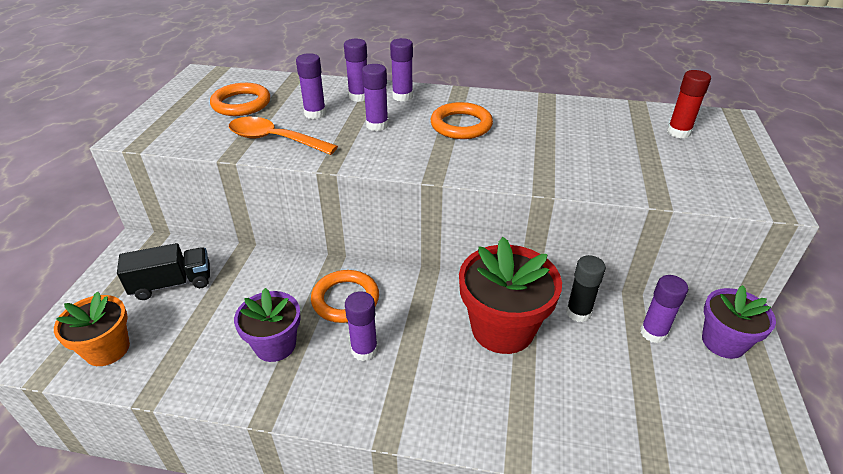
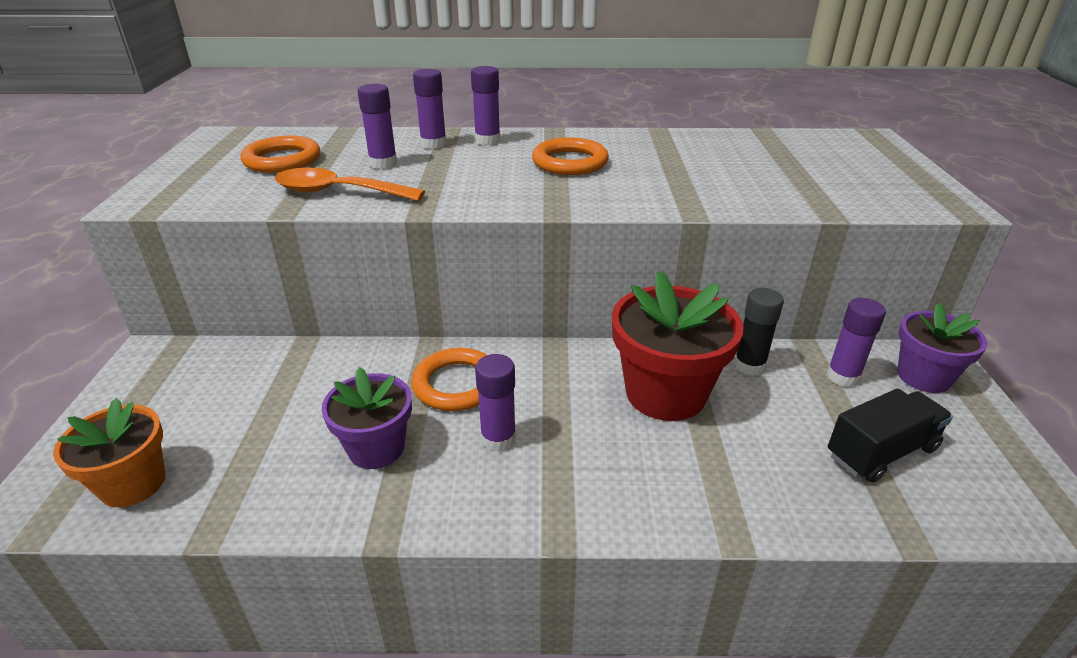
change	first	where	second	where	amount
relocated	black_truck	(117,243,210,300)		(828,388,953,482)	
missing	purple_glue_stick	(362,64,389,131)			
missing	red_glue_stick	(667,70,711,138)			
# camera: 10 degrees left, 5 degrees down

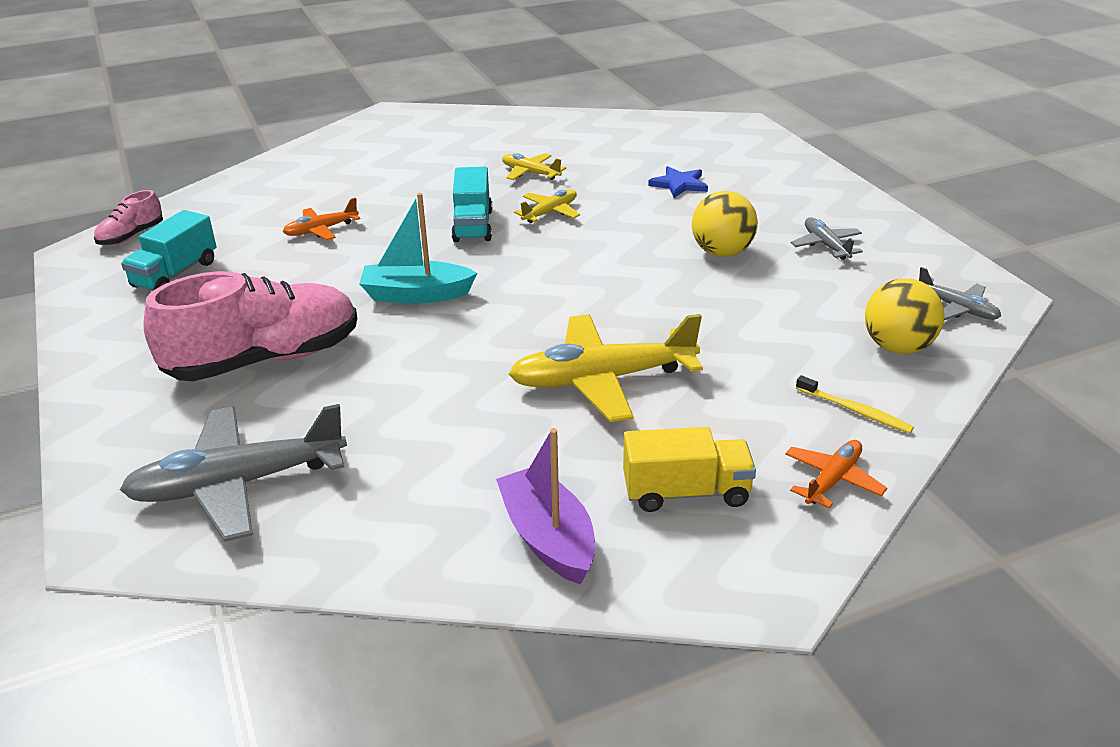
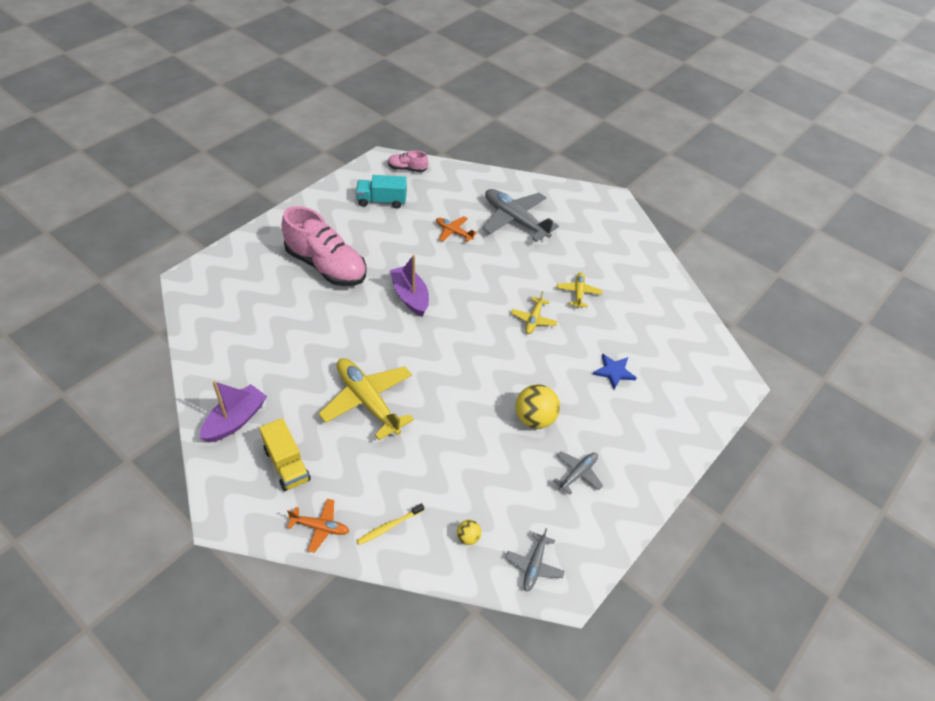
change	first	where	second	where	amount
relocated	grey_plane	(120,404,347,542)		(483,189,559,242)	
colour	turquoise_boat	(359,193,477,303)	purple_boat	(390,255,429,317)	
missing	turquoise_truck	(451,167,493,242)			
spun	yellow_plane	(514,189,580,223)		(511,291,558,334)	90 degrees clockwise
spun	yellow_toothbrush	(796,375,914,433)		(357,503,424,545)	45 degrees clockwise
size	yellow_ball	(865,278,944,354)		(457,520,481,545)	x0.50
# camera: 60 degrees right, 15 degrees up

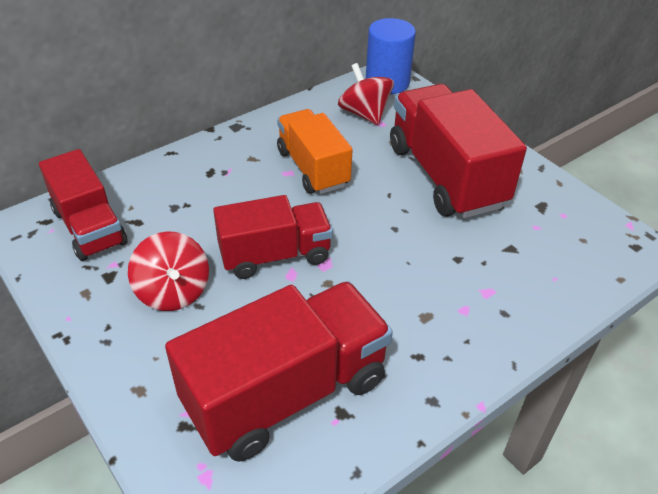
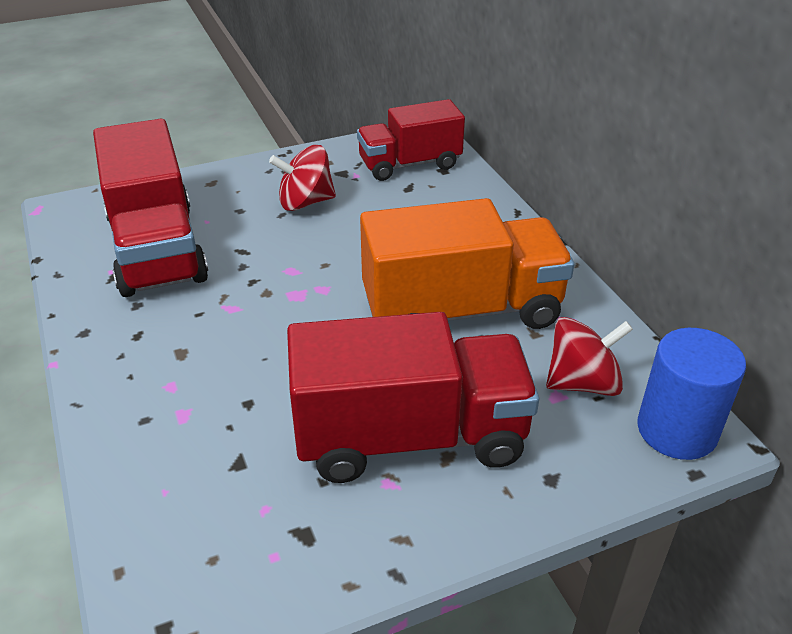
change	first	where	second	where	amount
missing	red_truck	(213,195,333,279)			
size	orange_truck	(277,109,353,194)		(360,198,574,329)	x1.54
# camera: 105 degrees right, 5 degrees down

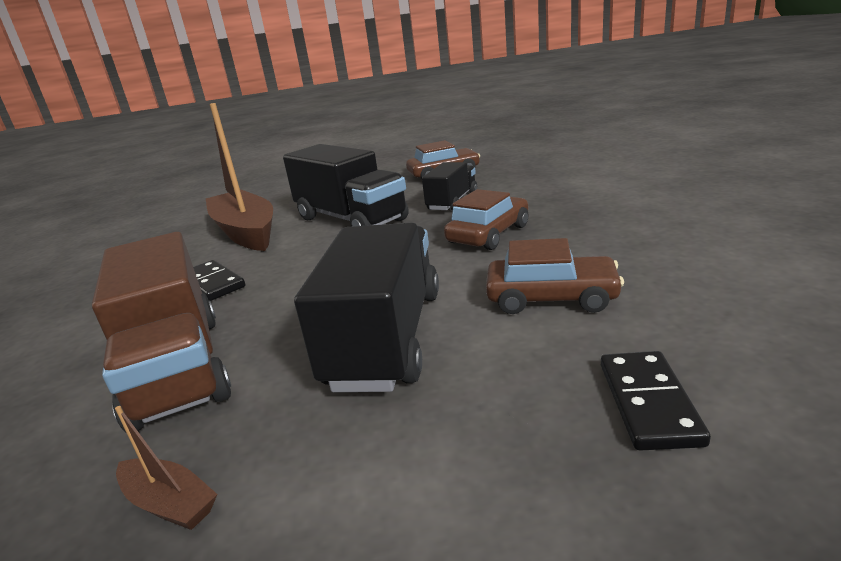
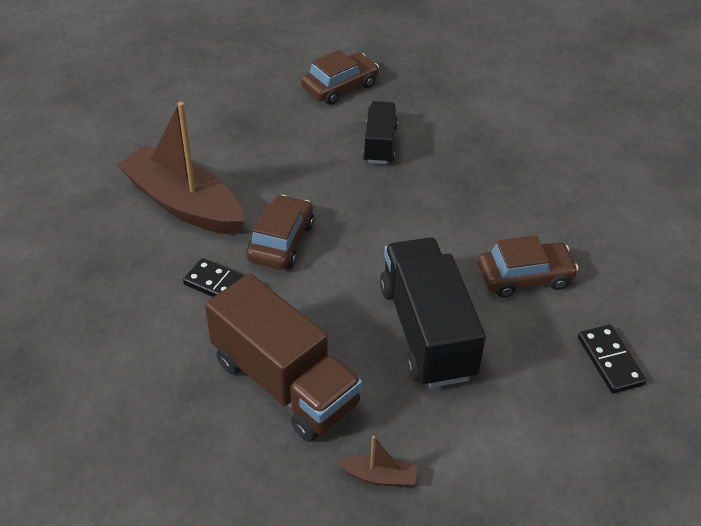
change	first	where	second	where	amount
missing	black_truck	(283,144,408,227)			
relocated	brown_car	(444,189,528,250)		(246,195,314,269)	
# camera: 25 degrees left, 20 degrees up

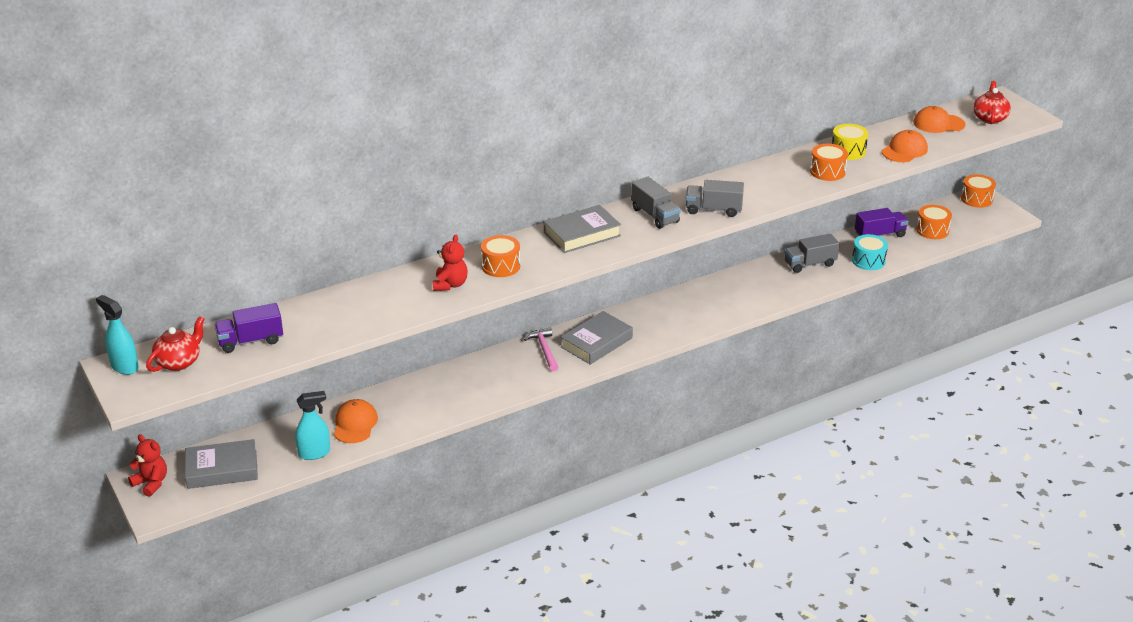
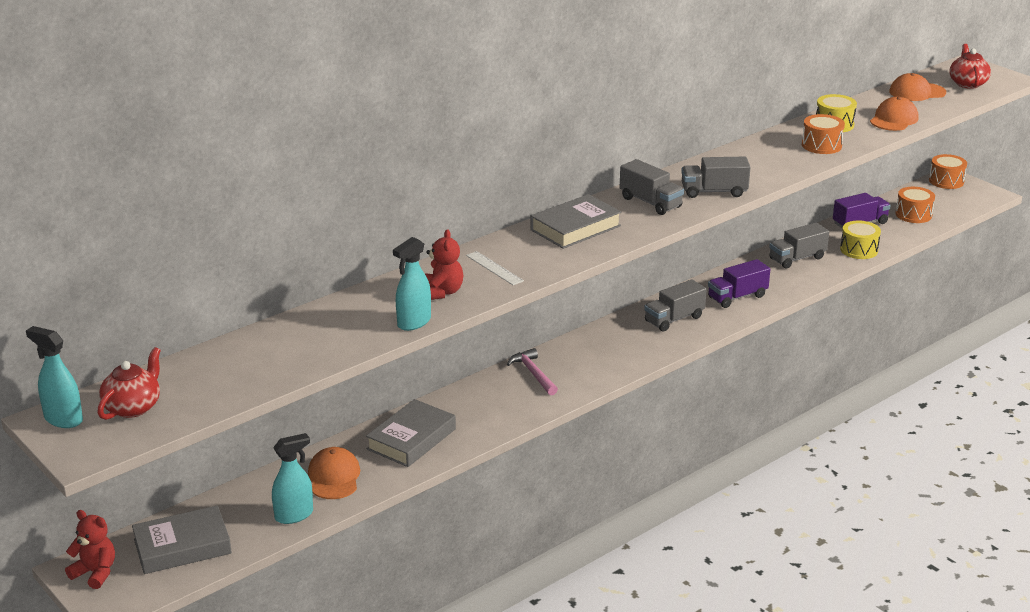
change	first	where	second	where	amount
relocated	purple_truck	(215,303,283,353)		(708,259,770,308)	
exchanged	orange_drum	(481,235,520,277)	white_ruler	(466,251,524,285)	
relocated	grey_book	(561,311,633,365)		(366,399,456,467)	
colour	turquoise_drum	(852,234,888,270)	yellow_drum	(840,221,881,259)	
appeared			turquoise_spray_bottle	(393,237,431,331)	
appeared			grey_truck	(644,279,707,332)	
# camera: 10 degrees left, 5 degrees down

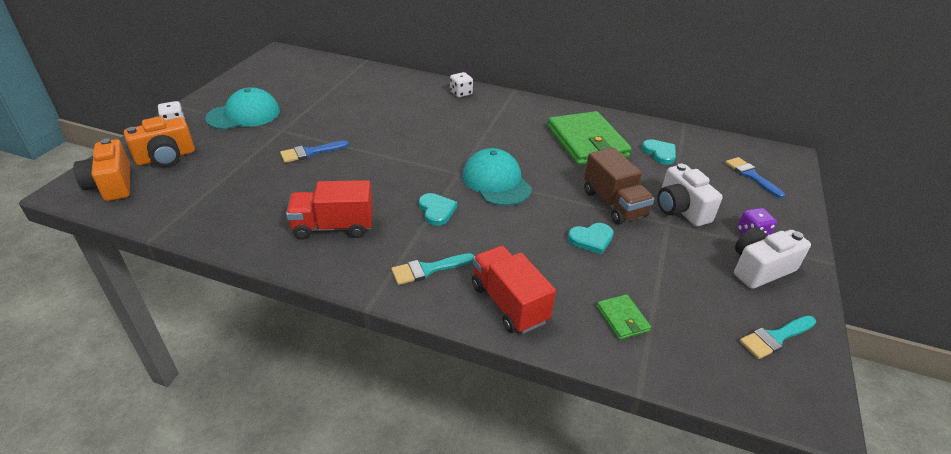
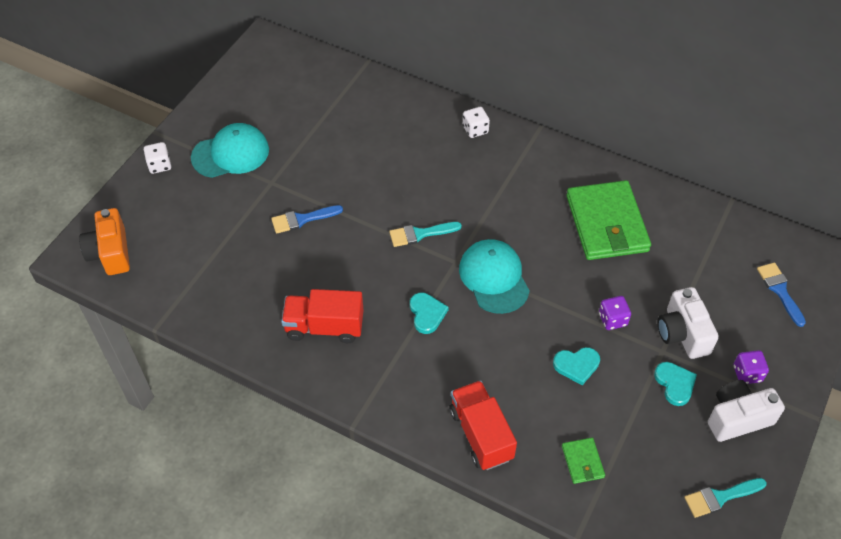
change	first	where	second	where	amount
missing	orange_camera	(124,116,195,167)			
relocated	turquoise_brush	(391,253,474,285)		(389,222,462,247)	
exchanged	brown_truck	(584,148,654,224)	purple_dice	(599,296,631,330)	
relocated	turquoise_heart	(641,139,676,165)		(654,362,697,406)	
# camera: 10 degrees right, 15 degrees up

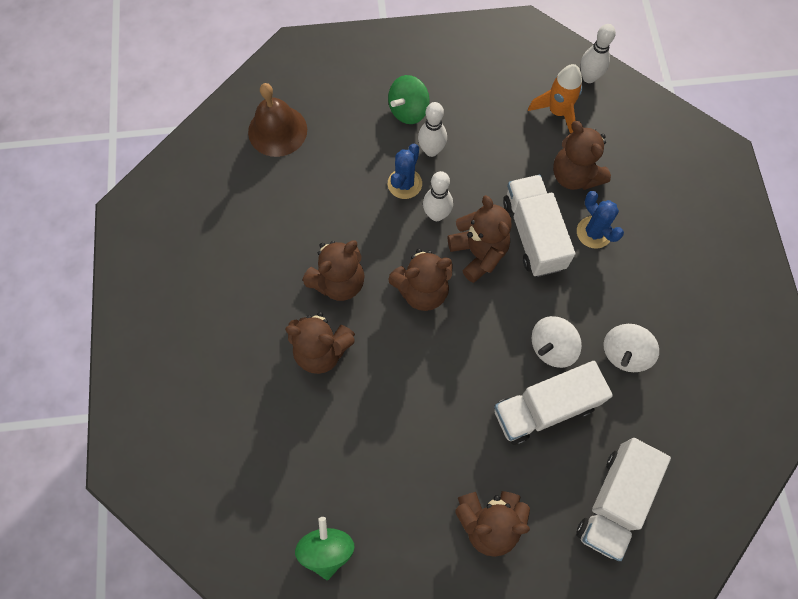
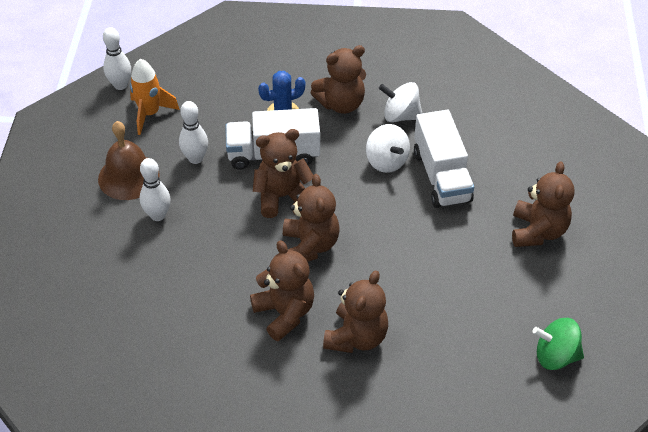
change	first	where	second	where	amount
relocated	brown_bell	(248,83,307,157)		(98,121,160,200)	
missing	green_spinning_top	(388,75,430,124)			
missing	blue_cactus	(388,144,422,199)			
relocated	white_bowling_pin	(423,171,453,221)		(179,101,208,164)	
relocated	brown_teddy_bear	(553,121,611,190)		(311,45,366,114)	
missing	white_truck	(576,438,671,561)			
spun	white_spinning_top	(604,324,659,372)		(379,82,422,122)	150 degrees clockwise
# camera: 80 degrees left, 20 degrees down

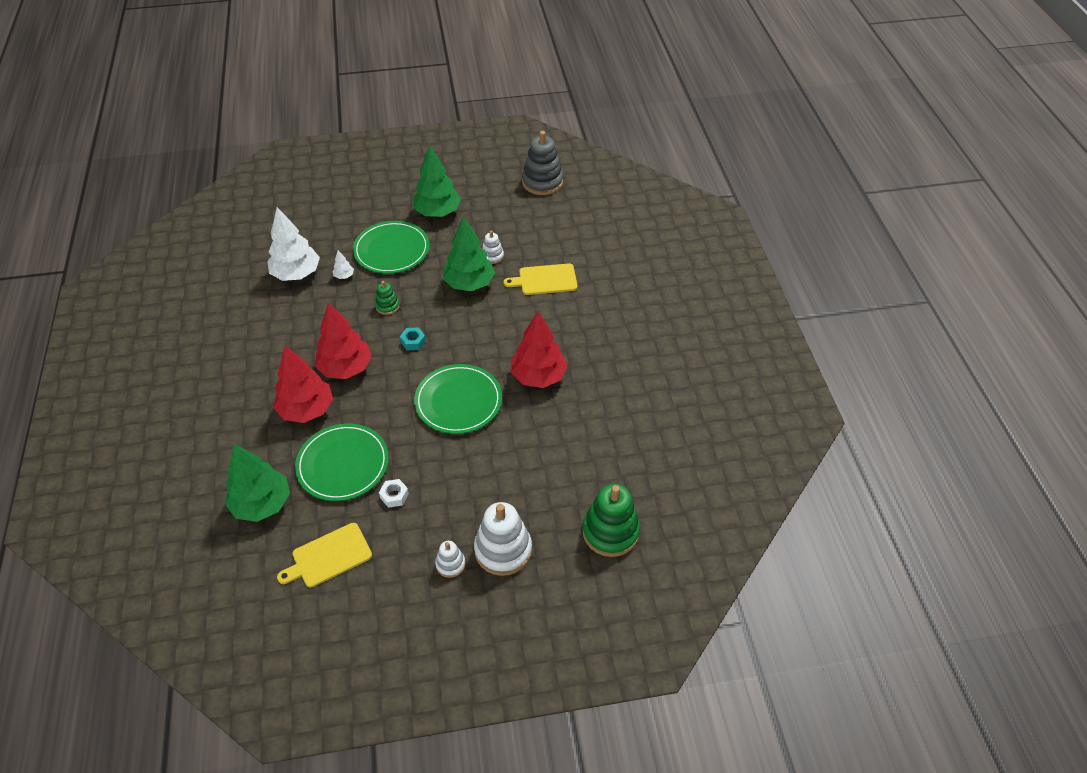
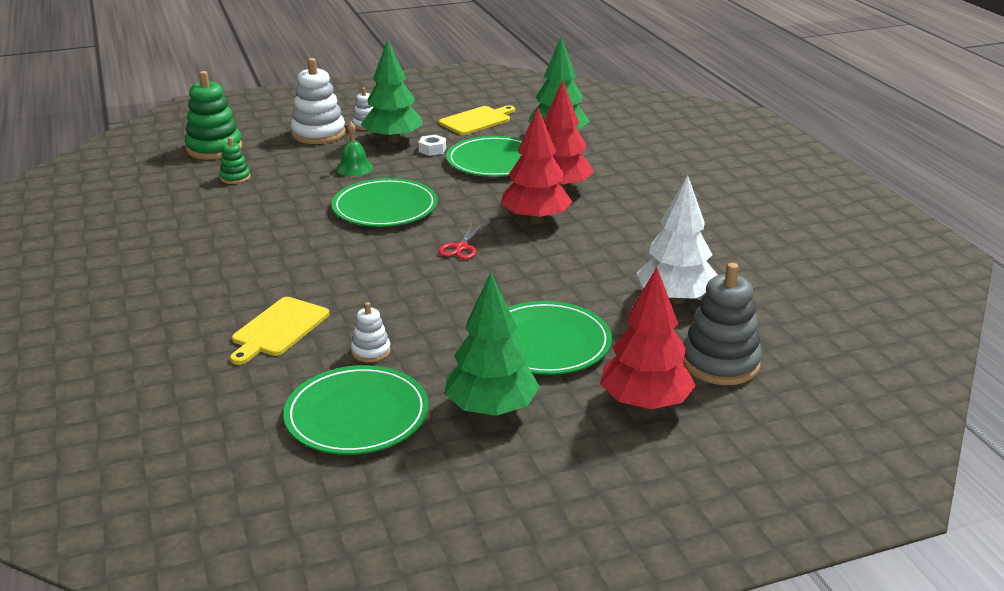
change	first	where	second	where	amount
missing	white_tree	(332,250,354,279)			
relocated	green_stacking_toy	(375,281,400,315)		(219,137,250,184)	
exchanged	turquoise_nut	(400,327,426,350)	red_scissors	(438,224,484,260)	
relocated	green_tree	(443,217,495,291)		(361,39,423,143)	
spun	yellow_cutting_board	(504,263,578,295)		(230,297,329,365)	135 degrees clockwise
relocated	red_tree	(511,311,567,388)		(600,267,696,410)	
relocated	grey_stacking_toy	(522,131,563,195)		(683,263,762,385)	
appeared			green_plate	(283,365,429,455)	
appeared			green_bell	(336,122,373,176)	
# camera: 170 degrees right, 20 degrees down

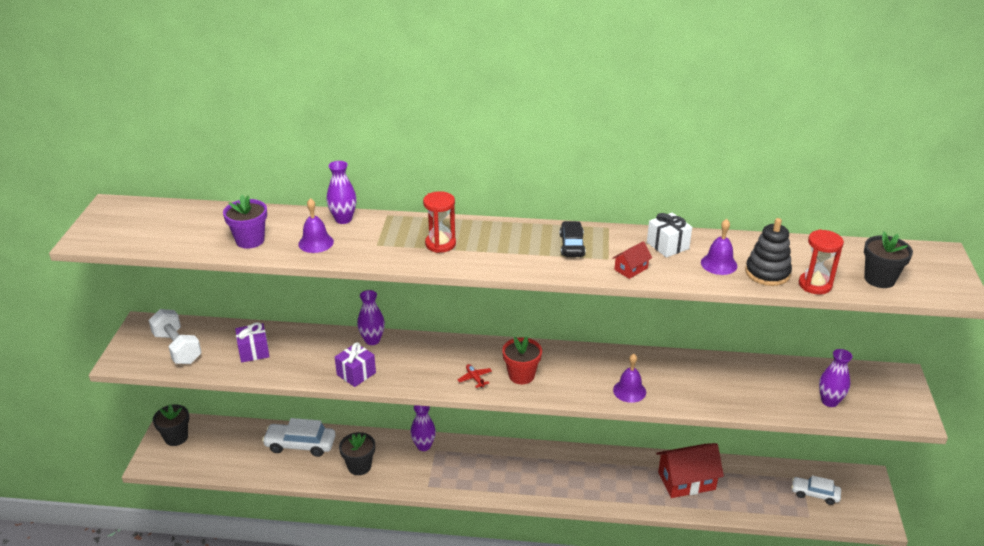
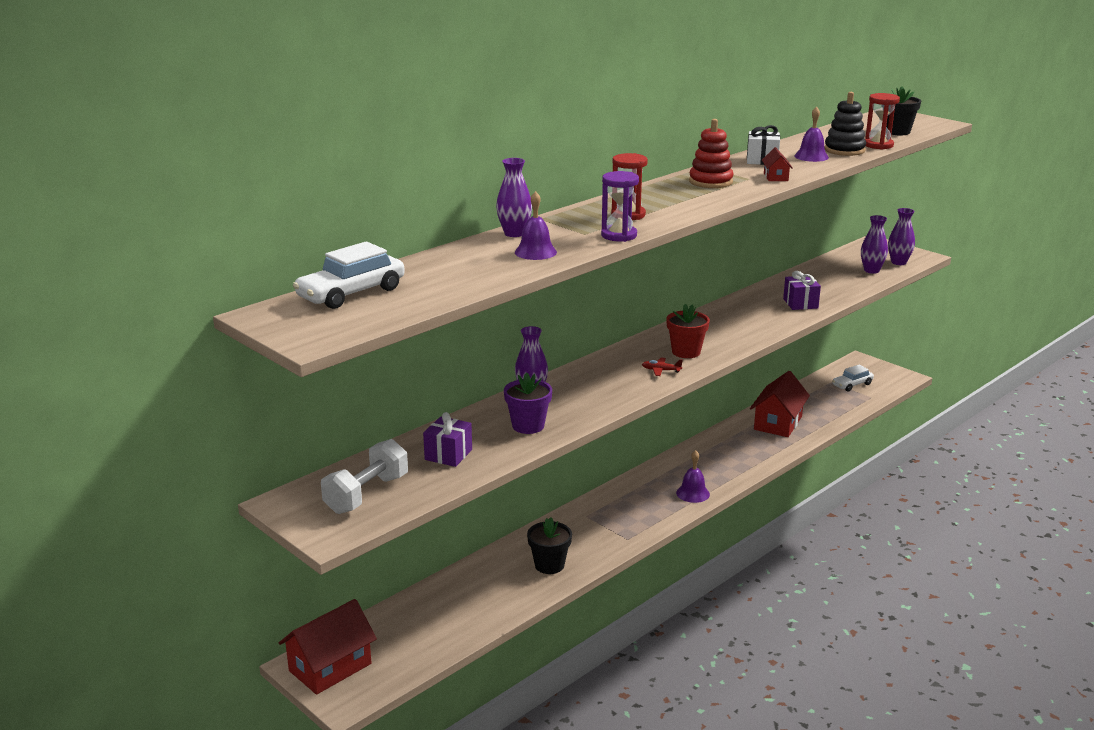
change	first	where	second	where	amount
spun	white_dumbbell	(149,309,202,364)		(321,439,408,514)	60 degrees counterclockwise
exchanged	black_flower_pot	(153,404,189,446)	red_house	(279,599,377,695)	
relocated	purple_flower_pot	(223,195,267,249)		(504,372,552,434)	
relocated	white_car	(262,418,335,457)		(293,241,405,309)	
relocated	purple_gift	(335,343,376,387)		(783,271,821,310)	
relocated	purple_vase	(410,405,436,451)		(888,208,915,265)	
exchanged	black_car	(560,221,586,257)	red_stacking_toy	(689,119,733,188)	
relocated	purple_bell	(613,354,646,403)		(676,450,710,503)	
appeared			purple_hourglass	(601,171,639,242)	
# camera: 50 degrees left, 10 degrees down

